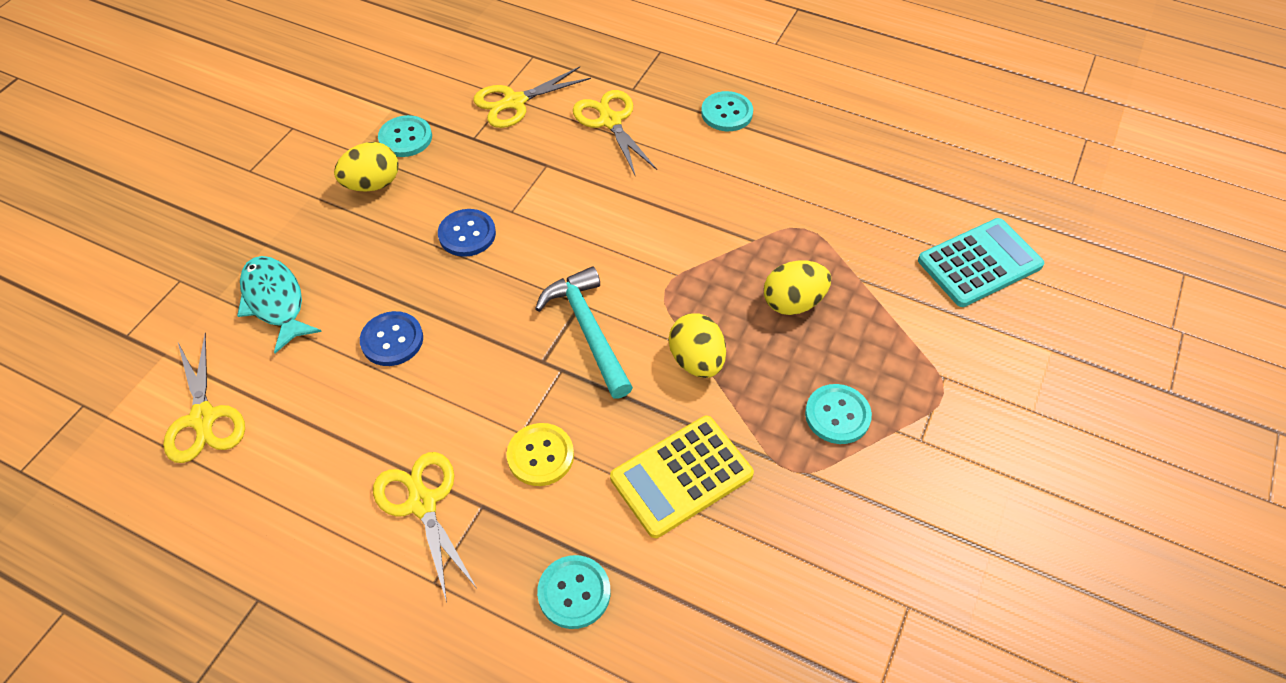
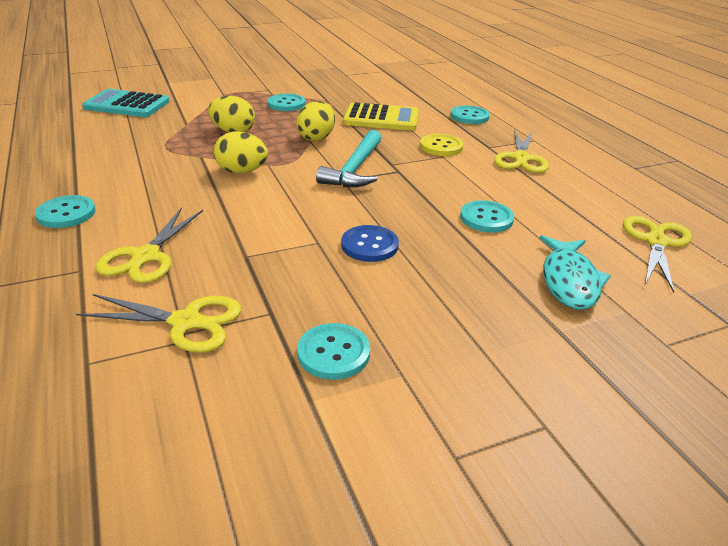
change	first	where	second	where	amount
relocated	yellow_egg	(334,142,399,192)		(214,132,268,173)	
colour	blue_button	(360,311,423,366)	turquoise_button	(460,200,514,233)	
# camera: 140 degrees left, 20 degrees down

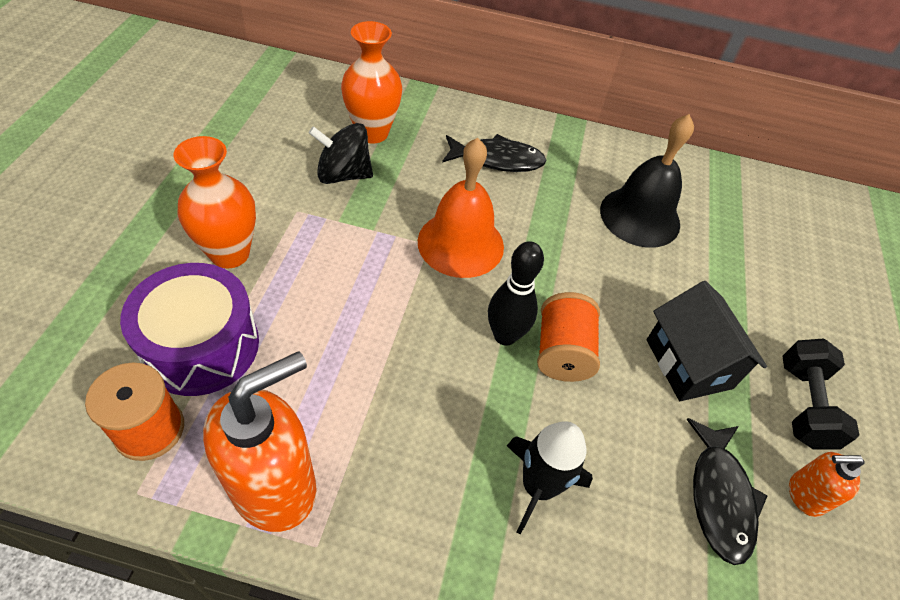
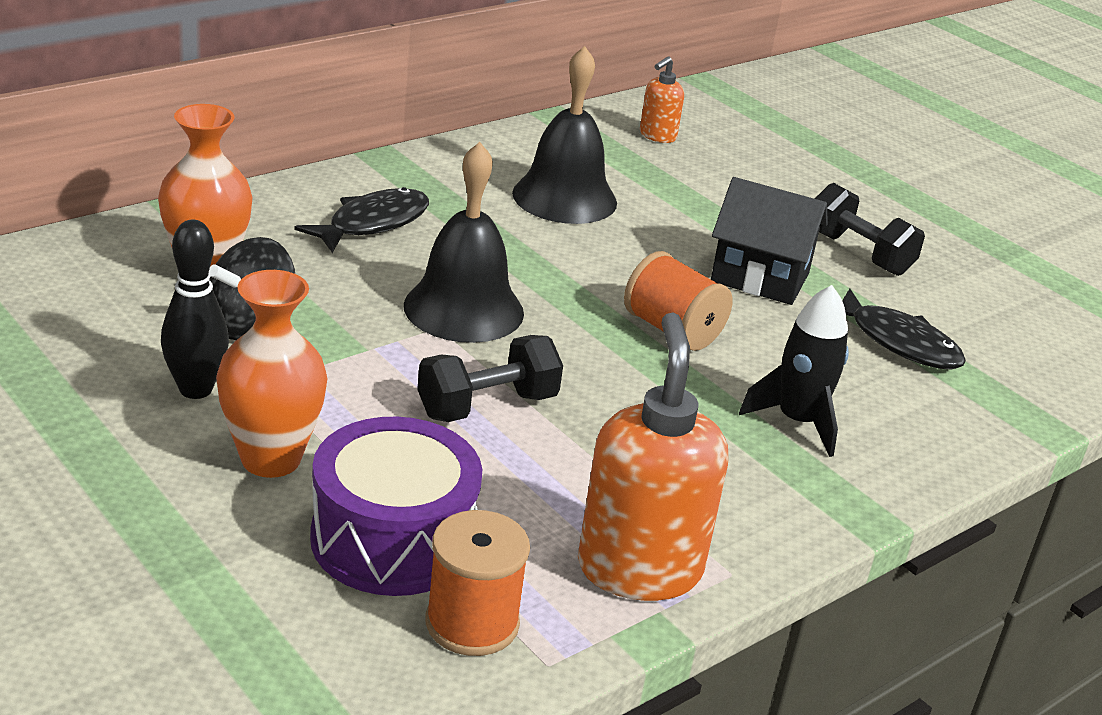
change	first	where	second	where	amount
colour	orange_bell	(418,138,504,278)	black_bell	(404,142,524,343)	
relocated	black_bowling_pin	(488,241,544,346)		(161,220,229,399)	
relocated	orange_soap_dispenser	(789,452,865,517)		(640,56,684,143)	
appeared			black_dumbbell	(417,335,563,422)	
# camera: 50 degrees left, 20 degrees down

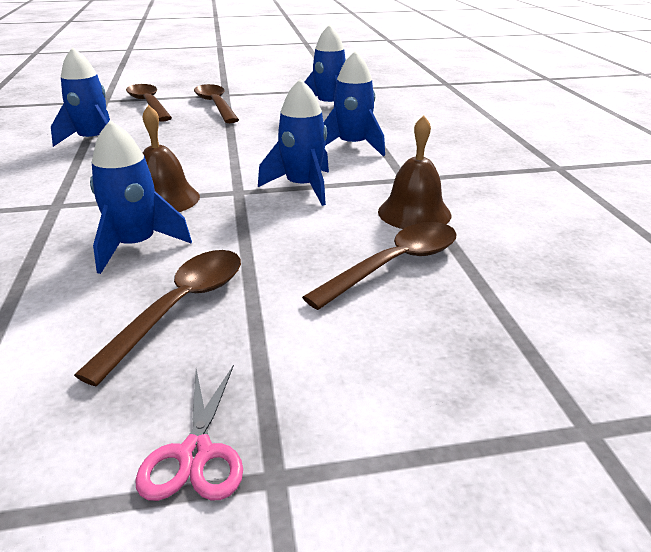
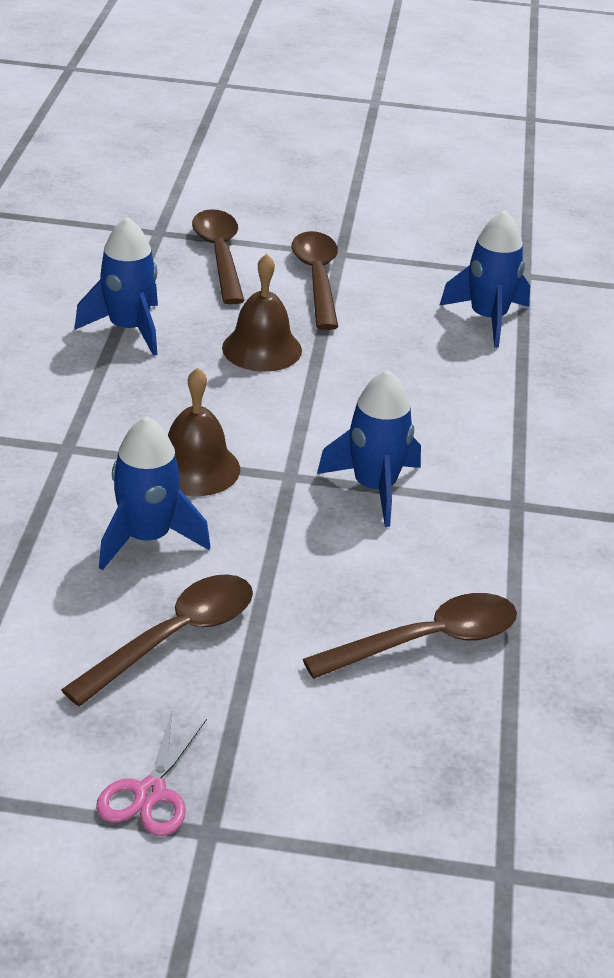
change	first	where	second	where	amount
missing	blue_rocket	(324,51,385,156)			
relocated	brown_bell	(378,115,451,229)		(222,254,302,372)	
# camera: 15 degrees right, 5 degrees up

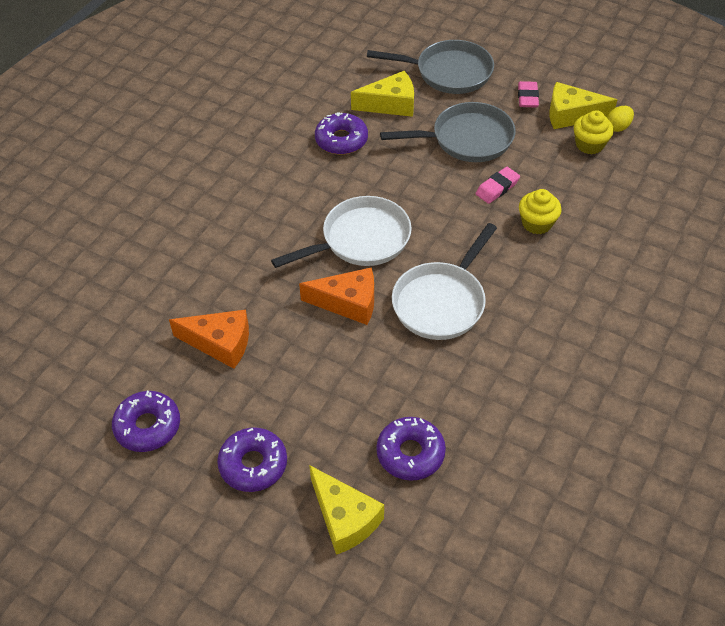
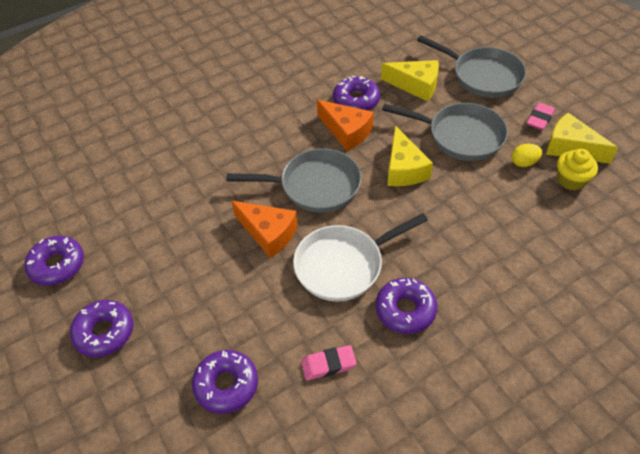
change	first	where	second	where	amount
relocated	orange_cheese	(169,310,249,369)		(317,100,373,151)	
colour	white_pan	(271,196,412,268)	grey_pan	(227,148,362,213)	
relocated	yellow_cheese	(309,465,384,555)		(387,125,433,186)	
relocated	pink_eraser	(476,167,520,204)		(301,345,357,380)	
missing	yellow_cupcake	(519,189,562,234)			
relocated	yellow_egg	(607,106,634,132)		(512,144,542,167)	
appeared			purple_donut	(376,278,437,334)	
# camera: 30 degrees right, 0 degrees up

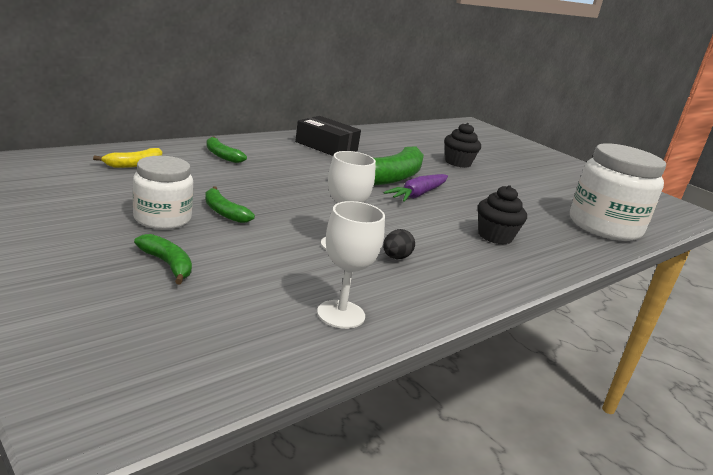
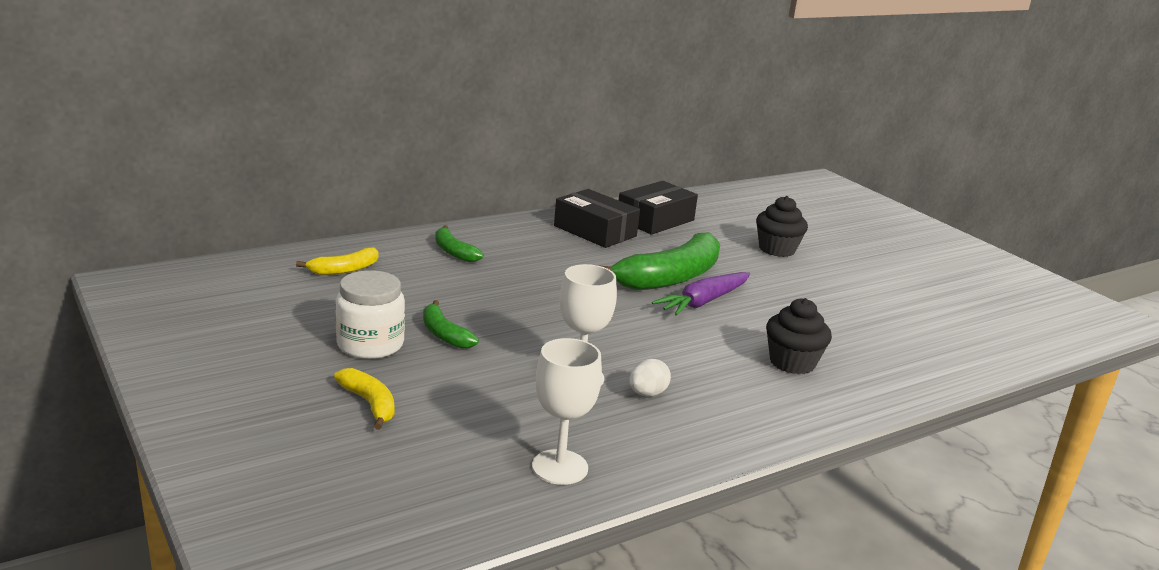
change	first	where	second	where	amount
colour	green_banana	(134,234,192,284)	yellow_banana	(334,368,394,430)	
colour	black_egg	(383,229,415,259)	white_egg	(629,359,671,396)	
missing	white_jar	(570,143,666,241)			
appeared			black_box	(619,181,698,235)	
# camera: 10 degrees right, 0 degrees up

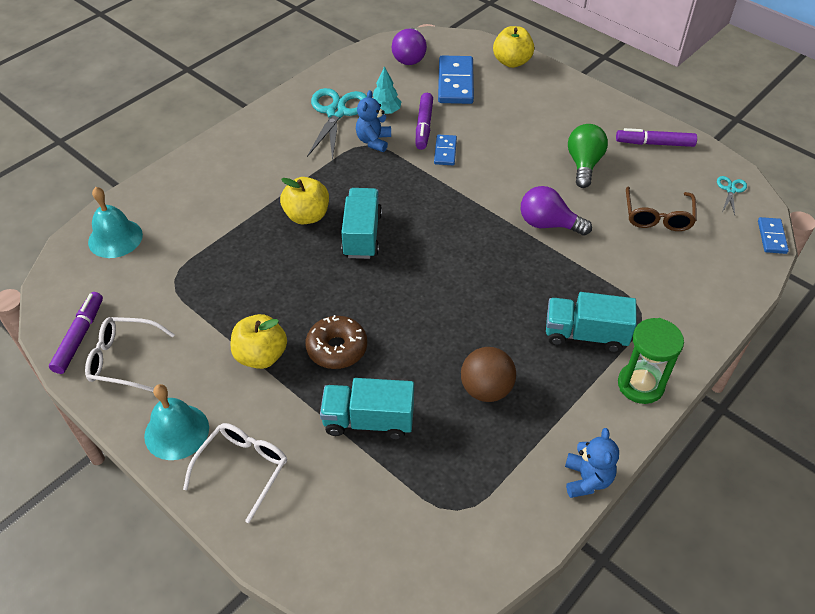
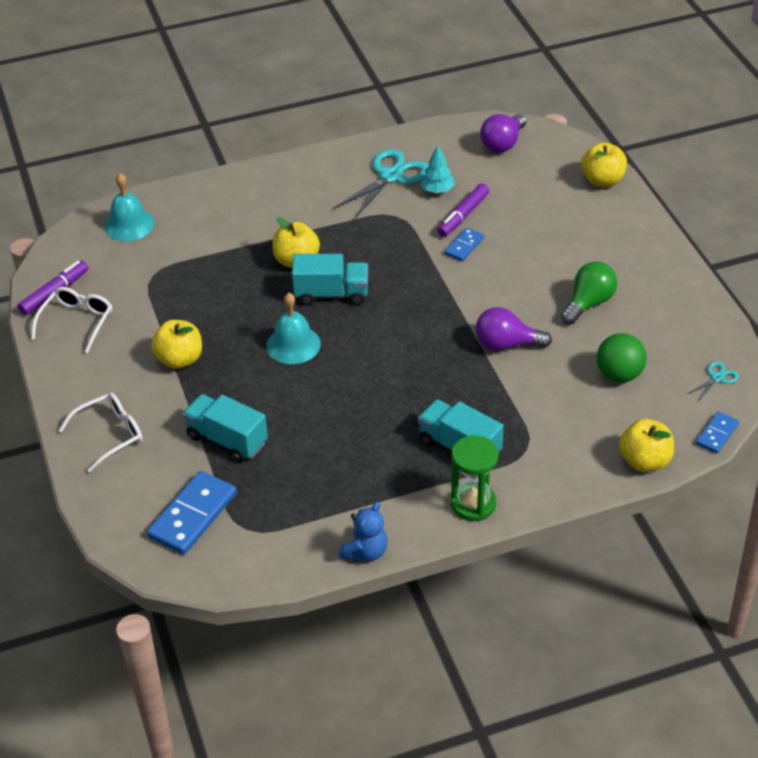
change	first	where	second	where	amount
spun	white_glasses	(85,317,175,392)		(31,287,112,353)	75 degrees clockwise
relocated	turquoise_bell	(144,384,209,460)		(266,293,321,364)	
missing	brown_donut	(306,315,367,369)			
spun	turquoise_truck	(341,188,382,259)		(292,254,368,305)	60 degrees clockwise
missing	blue_teddy_bear	(356,90,391,152)			
relocated	blue_domino	(438,55,474,104)		(147,471,237,555)	
missing	brown_ball	(461,347,516,402)			
spun	purple_light_bulb	(521,186,592,236)		(476,307,552,350)	45 degrees counterclockwise
missing	purple_marker	(616,128,697,147)			
exchanged	brown_glasses	(626,187,697,231)	green_ball	(597,333,647,383)	
appeared			yellow_apple	(619,419,674,472)	
# camera: 30 degrees right, 5 degrees down

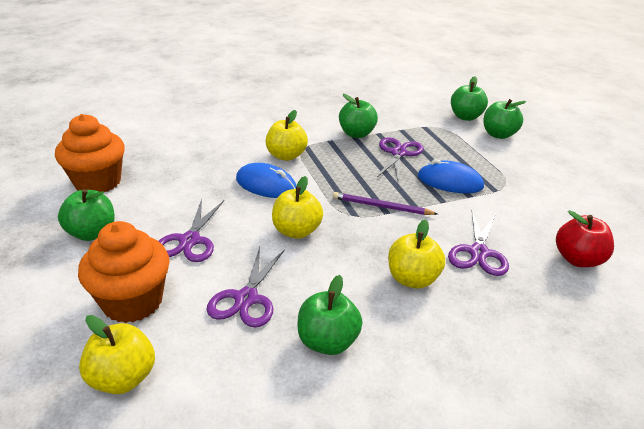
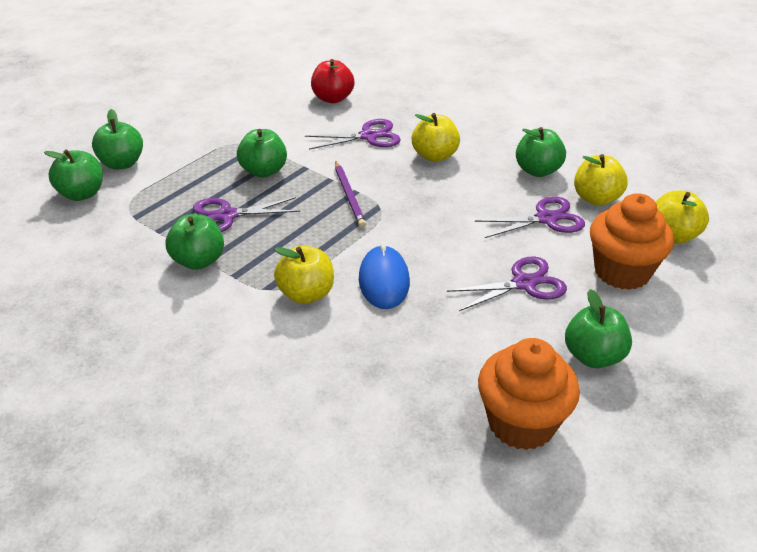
change	first	where	second	where	amount
relocated	yellow_apple	(272,176,323,239)		(574,154,628,206)	
exchanged	blue_mouse	(418,159,484,193)	green_apple	(237,129,287,178)	
# camera: 120 degrees left, 5 degrees up

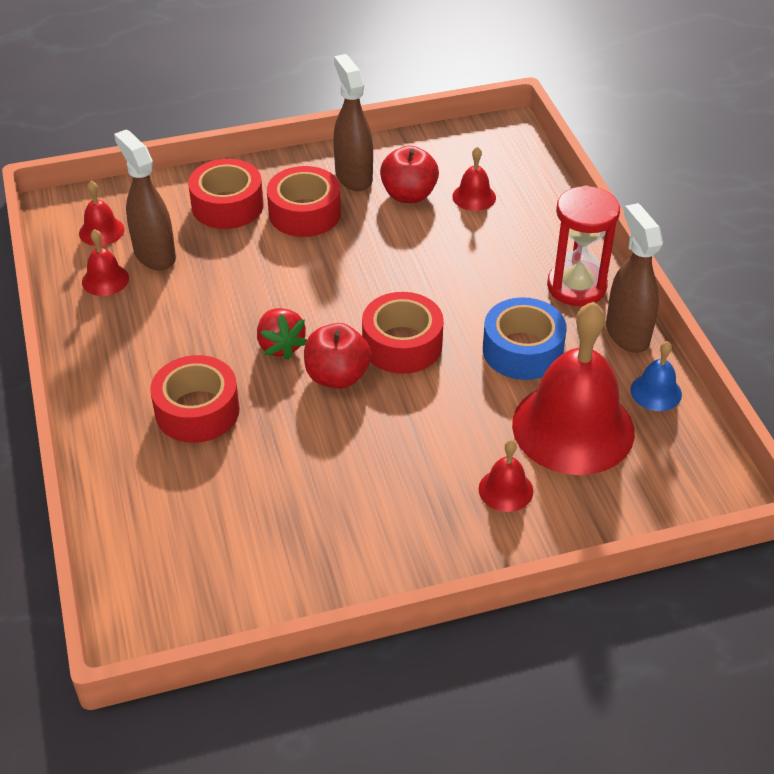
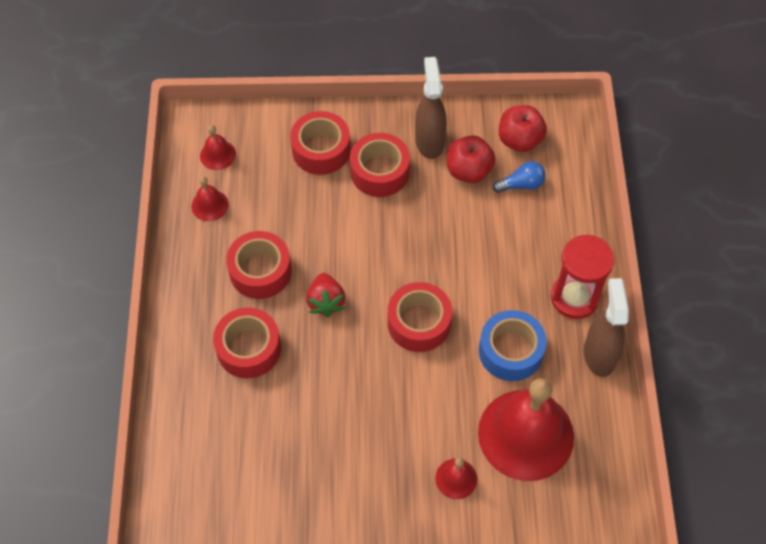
change	first	where	second	where	amount
missing	brown_spray_bottle	(114,129,176,270)			
relocated	red_apple	(304,323,371,389)		(499,105,547,152)	
exchanged	red_bell	(452,147,496,211)	blue_light_bulb	(492,161,546,193)	
missing	blue_bell	(630,341,682,411)			
appeared			red_tape	(226,231,292,299)	
# camera: 15 degrees right, 15 degrees up

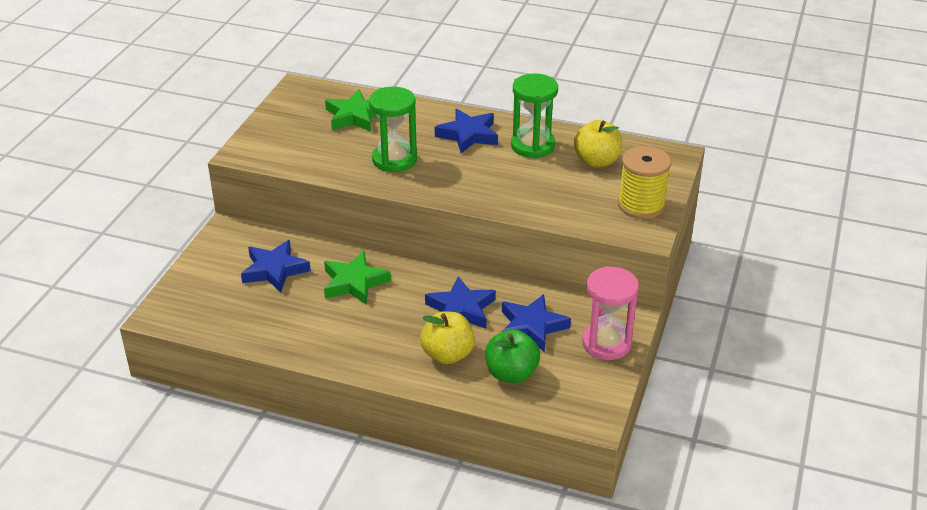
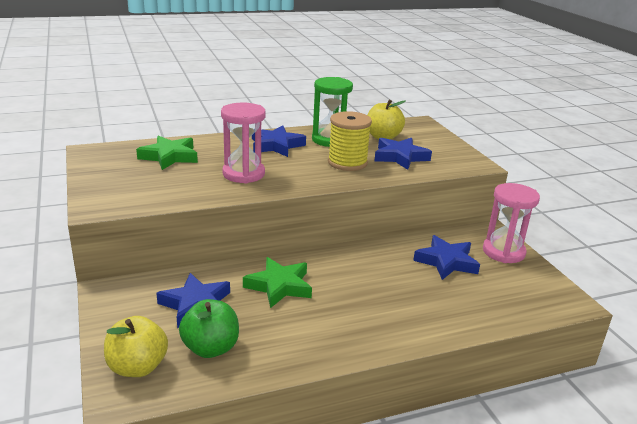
change	first	where	second	where	amount
colour	green_hourglass	(369,87,417,172)	pink_hourglass	(221,103,266,183)	
relocated	yellow_apple	(420,311,475,364)		(104,316,168,377)	
relocated	blue_star	(425,276,496,328)		(375,138,432,170)	
relocated	green_apple	(485,329,540,383)		(179,299,239,358)	
relocated	yellow_spool	(618,146,671,219)		(328,111,372,171)	
# camera: 40 degrees left, 10 degrees down

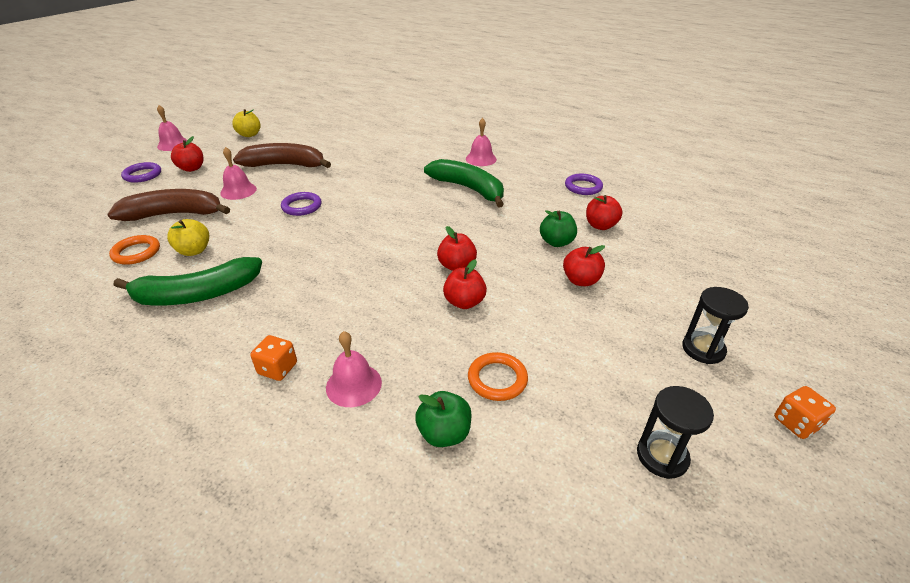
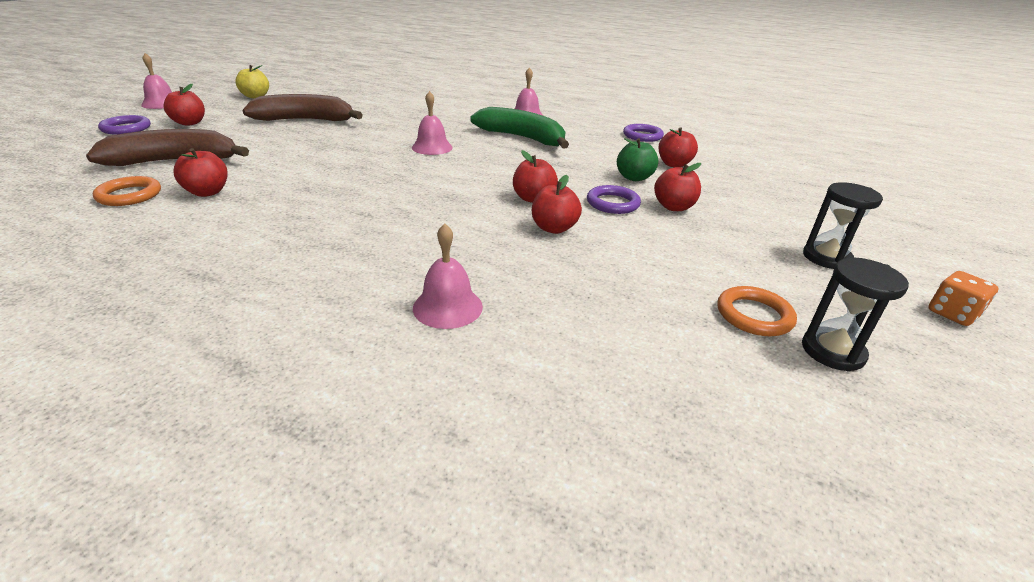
change	first	where	second	where	amount
missing	green_banana	(114,257,262,306)			
colour	yellow_apple	(167,219,209,256)	red_apple	(173,148,228,197)	
relocated	pink_bell	(220,147,257,200)		(412,91,453,155)	
missing	orange_dice	(250,335,297,381)			
relocated	purple_ring	(281,192,322,216)		(587,185,641,214)	
missing	green_apple	(415,391,471,447)			
relocated	orange_ring	(468,352,528,401)		(717,286,797,336)	
# camera: 10 degrees left, 5 degrees down

